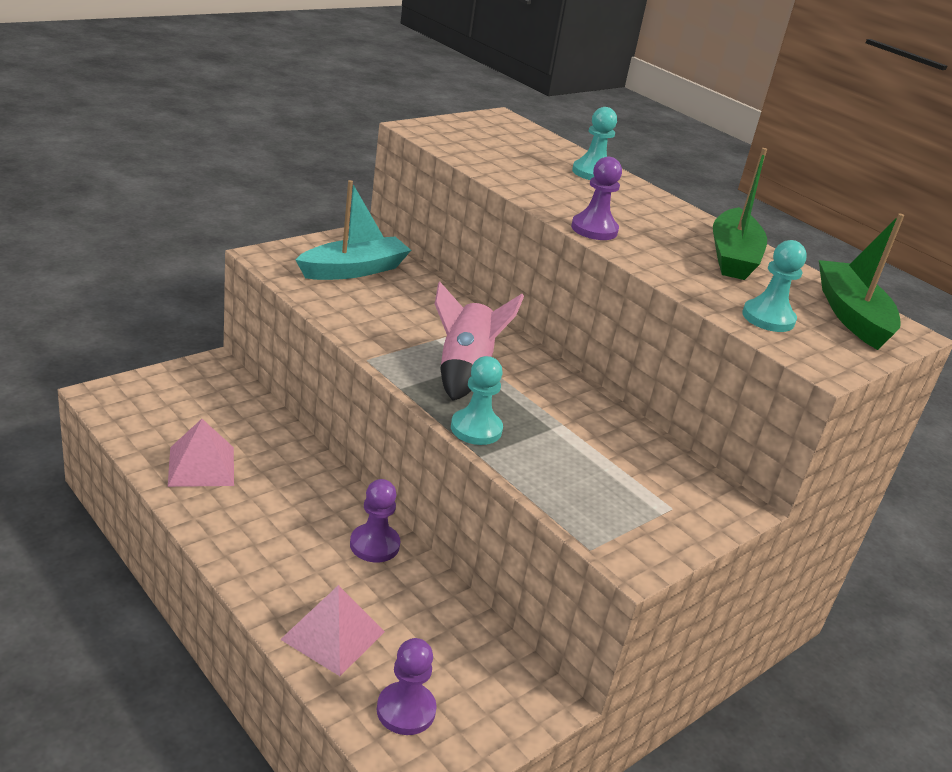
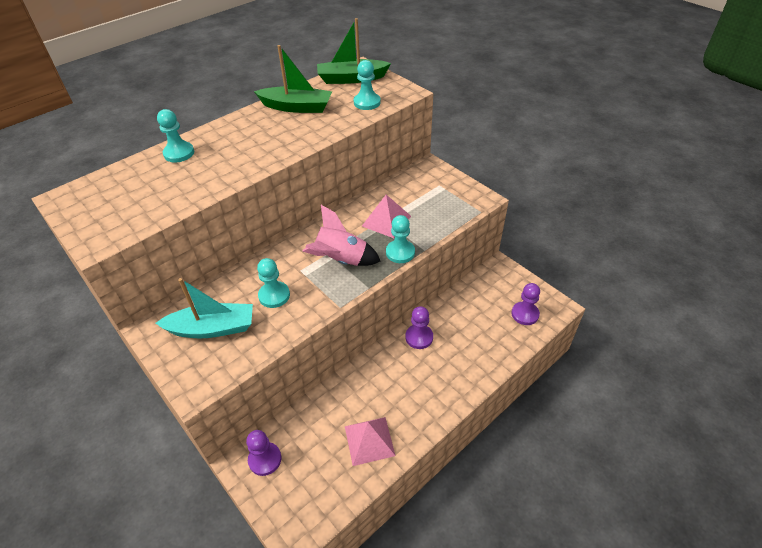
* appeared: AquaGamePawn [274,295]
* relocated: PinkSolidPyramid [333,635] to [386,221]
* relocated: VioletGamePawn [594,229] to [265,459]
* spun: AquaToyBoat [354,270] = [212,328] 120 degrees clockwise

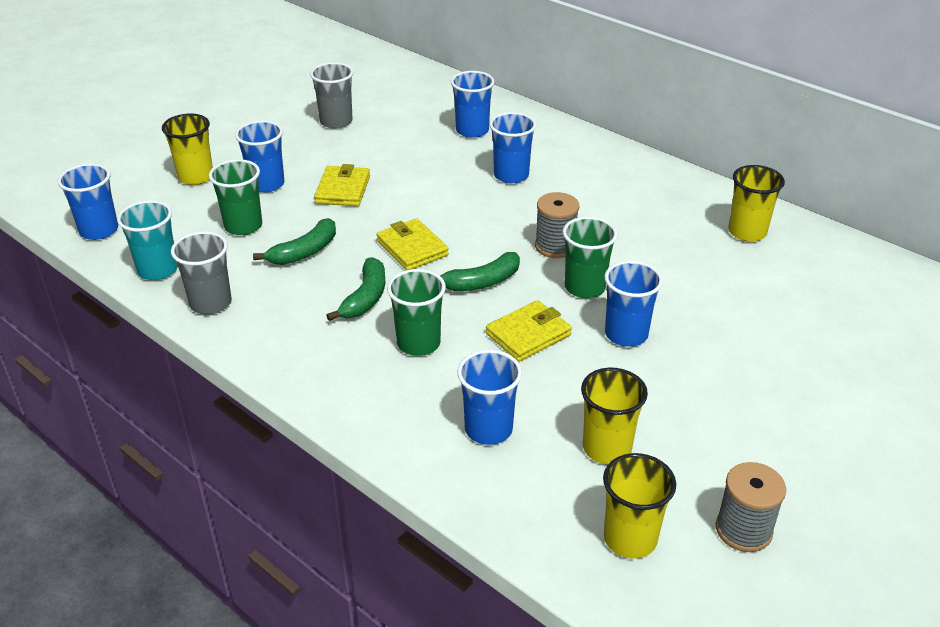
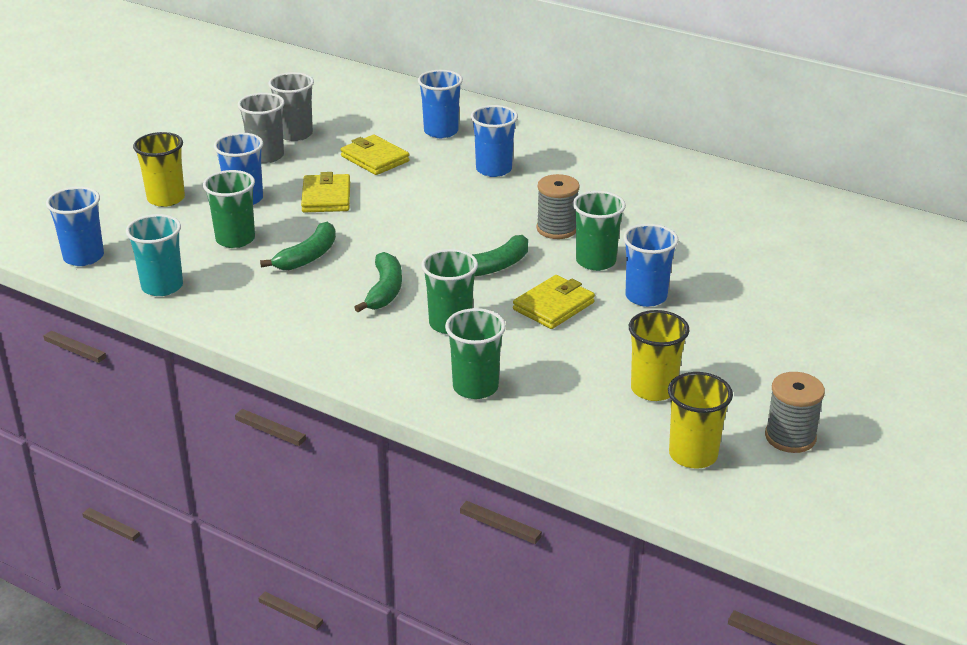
* missing: RoyalBlueBeaker [488,429]
* missing: YellowBeaker [747,232]
* appeared: GreenBeaker [475,387]
* relocated: GrayBeaker [210,303] to [266,156]
* relocated: YellowWallet [412,248] to [375,159]

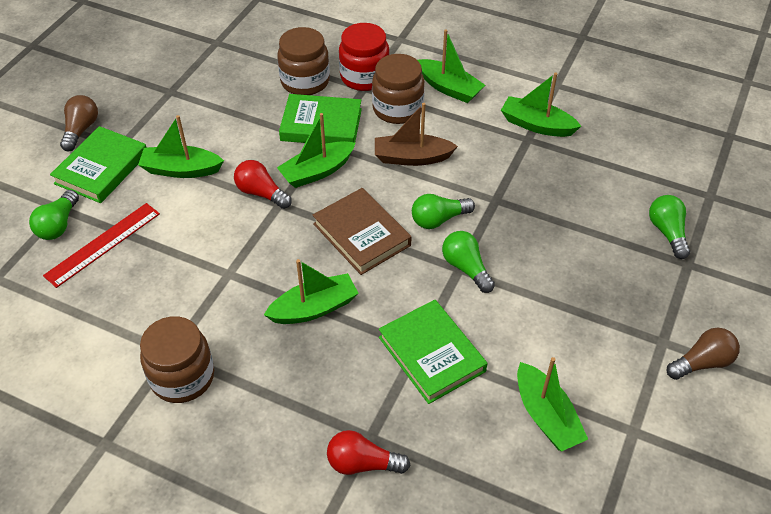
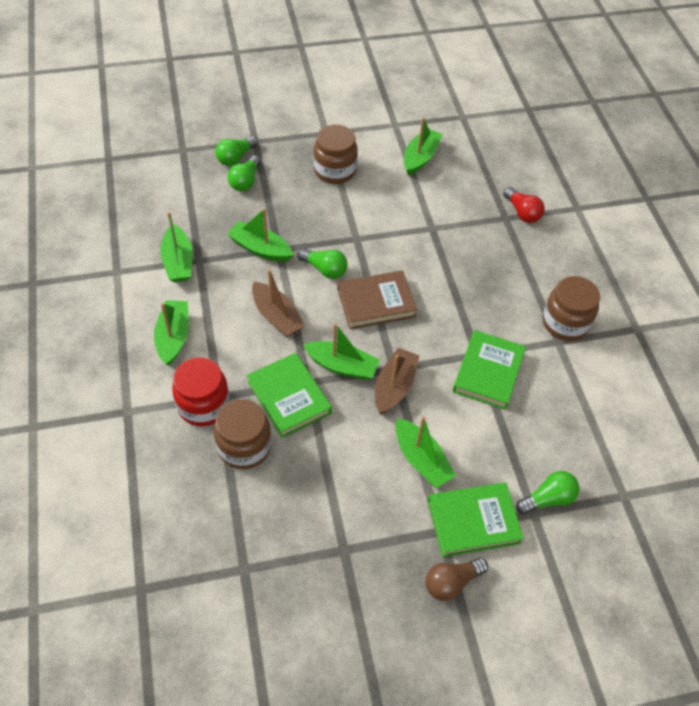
* missing: RedStraightedge [103,244]
* missing: RussetLightbulb [702,362]
* relocated: GreenToyBoat [314,308] to [260,249]
* relocated: RussetJamJar [397,109] to [335,171]
* relocated: GreenHardcover [431,354] to [488,372]
* relocated: GreenLightbulb [466,268] to [245,181]
* exchanged: RedLightbulb [261,193] to RussetToyBoat [394,387]
* spun: RussetHardcover [361,234] = [376,302] 60 degrees clockwise

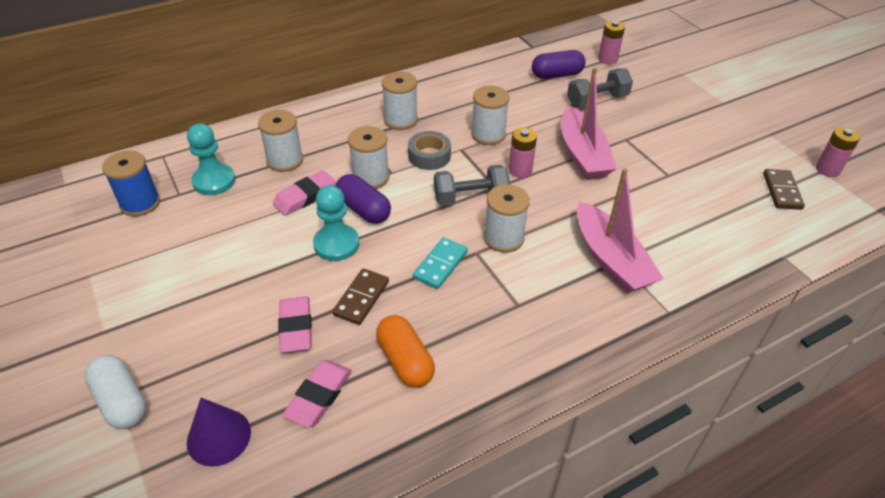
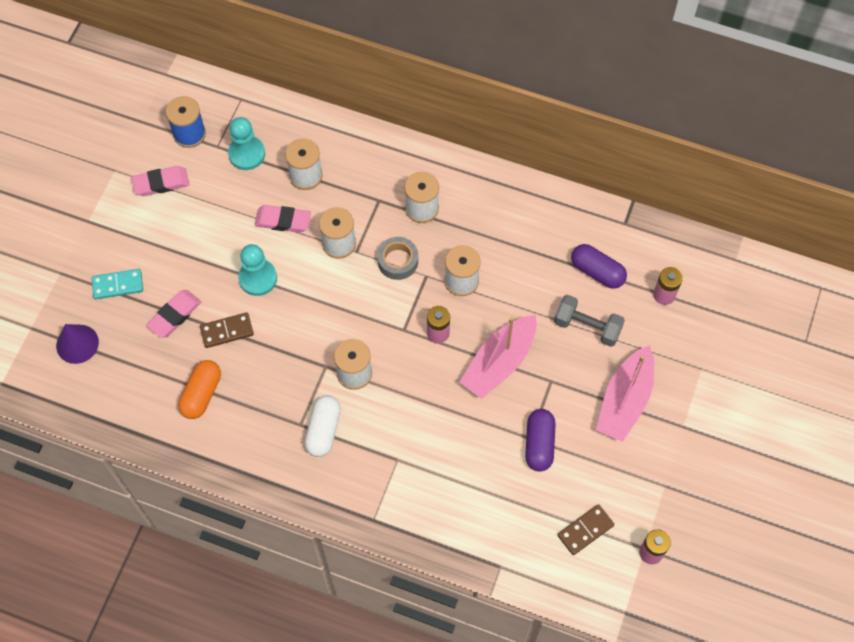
* missing: GrayDumbbell [470,198]
* relocated: PureWhiteCapsule [121,401] to [323,430]
* relocated: PinkGumEraser [319,396] to [161,183]
* relocated: VioletCapsule [363,209] to [539,444]
* relocated: AquaDominoTile [440,265] to [118,285]
* relocated: PinkToyBoat [611,259] to [625,401]

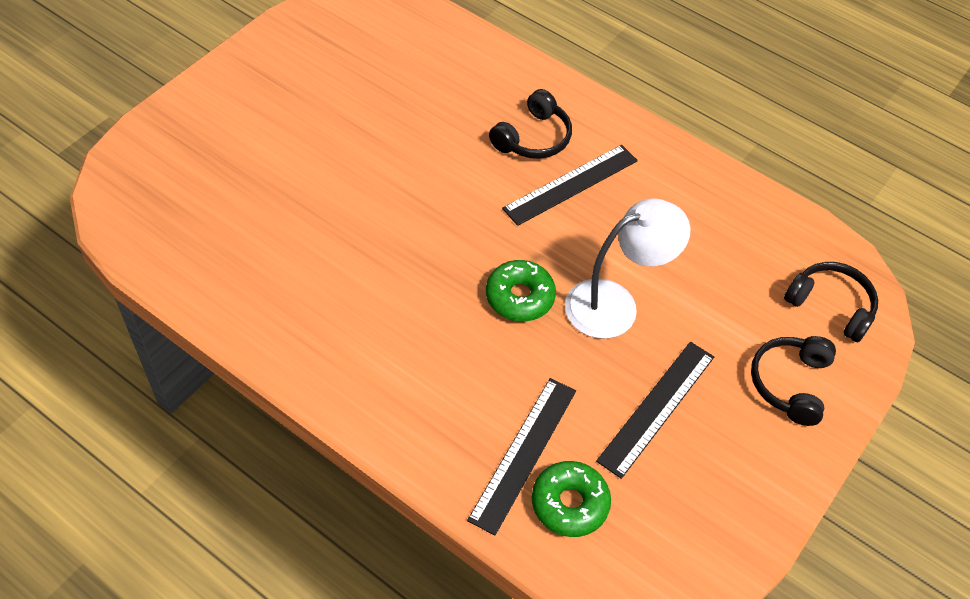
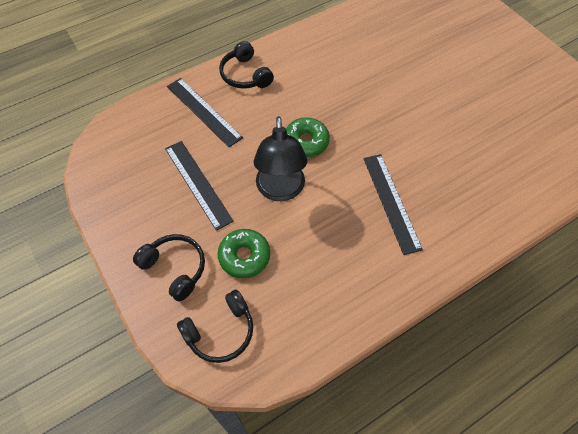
* relocated: EbonyOverEarHeadphones [533,138] to [245,75]
* relocated: GreenDonut [569,503] to [244,256]
* colour: PureWhiteDeskLamp [615,304] to EbonyDeskLamp [280,190]

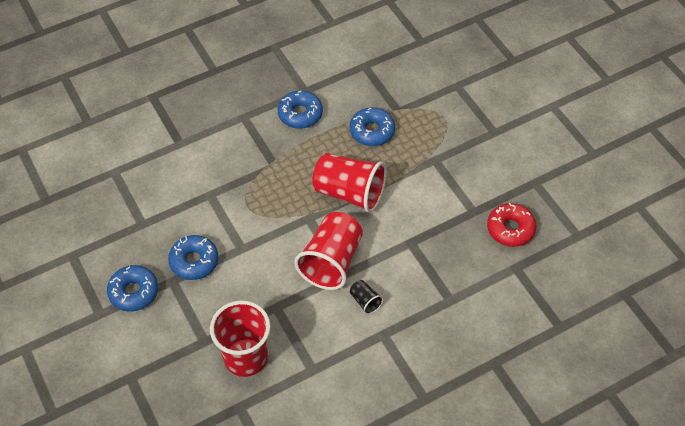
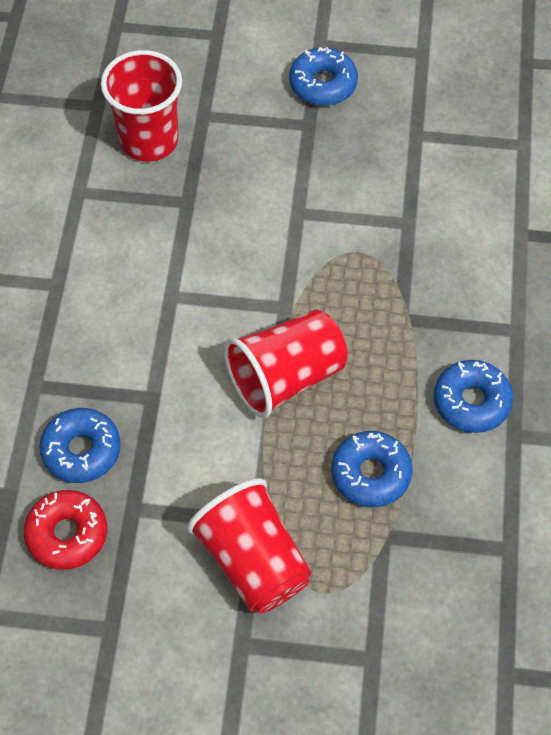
* missing: EbonyBeaker [365,301]
* relocated: RoyalBlueDonut [194,261] to [81,450]
* relocated: RedBeaker [331,261] to [253,561]

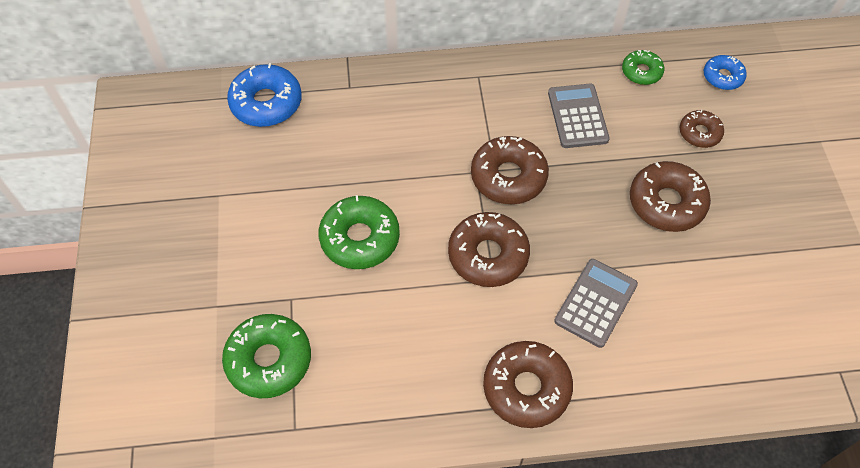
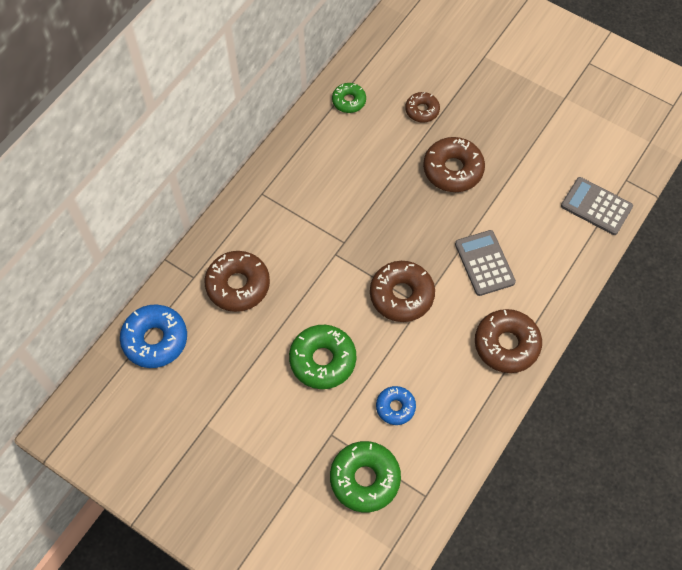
* relocated: RussetDonut [508,177] to [238,285]
* relocated: GrayAddingMachine [577,116] to [596,206]
* relocated: RoyalBlueDonut [722,77] to [395,407]

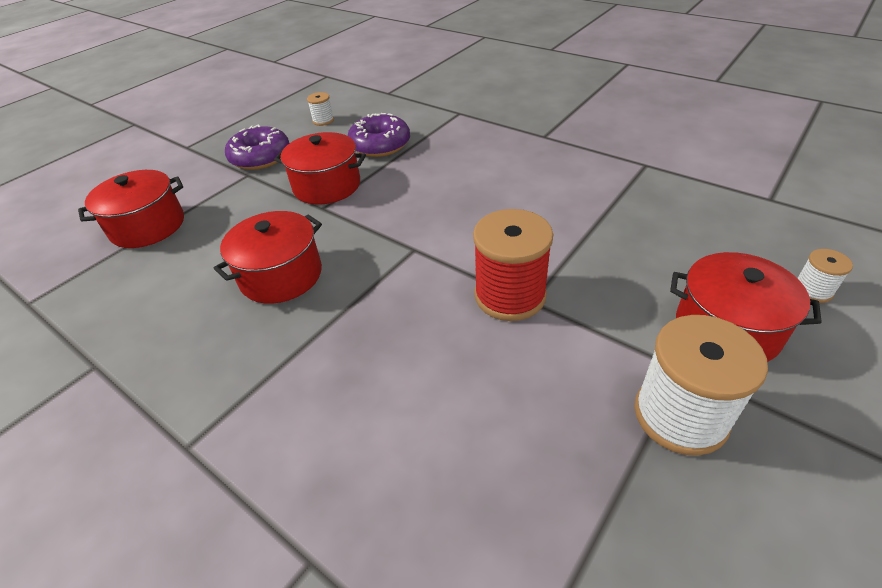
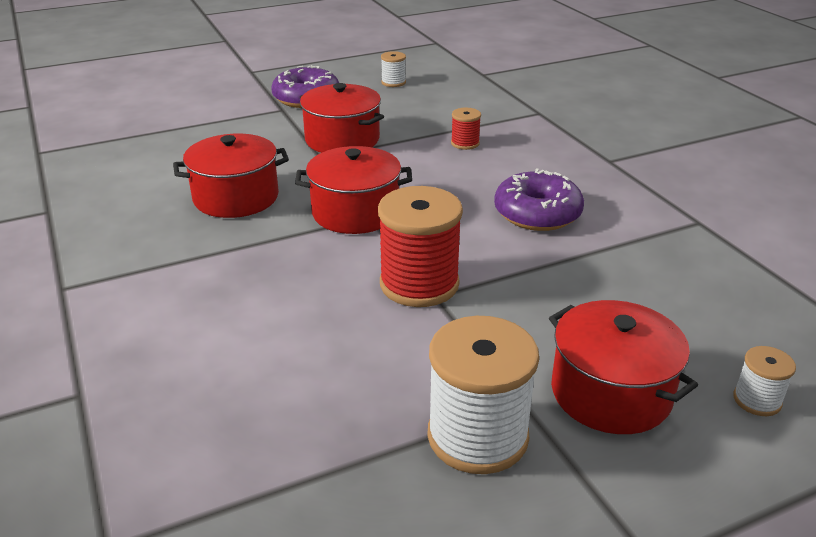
* appeared: RedReelOfThread [465,143]
* relocated: RedPot [148,226] to [355,212]
* relocated: VioletDonut [380,145] to [537,213]

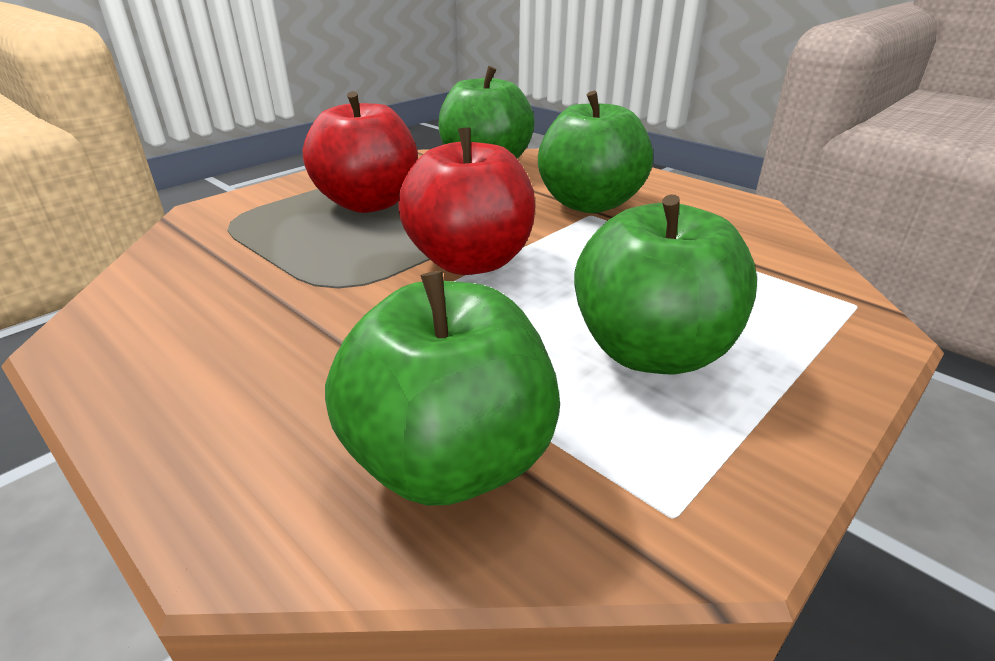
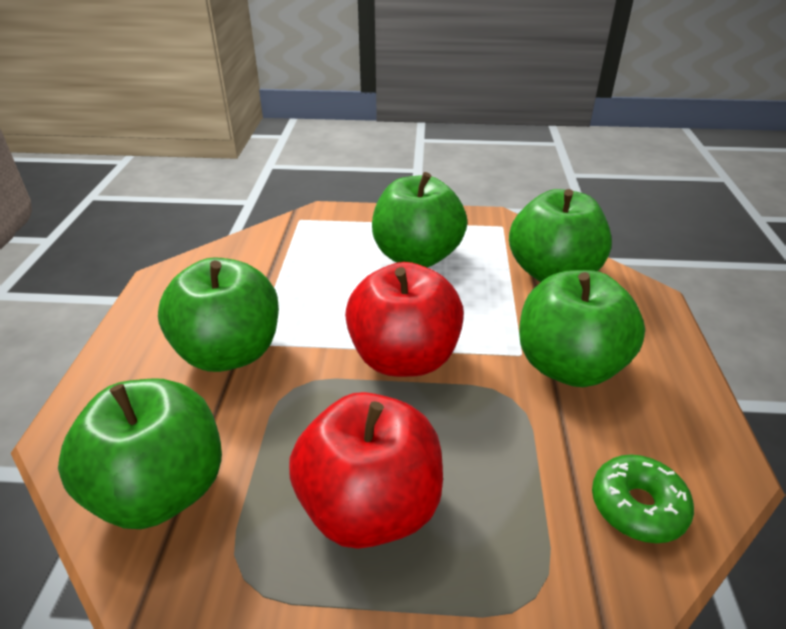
* appeared: GreenAppleFruit [568,366]
* appeared: GreenDonut [637,506]

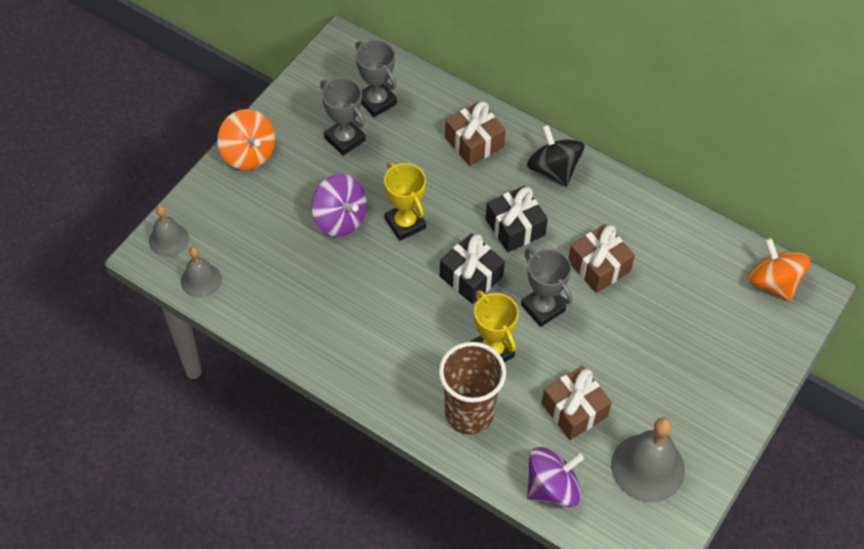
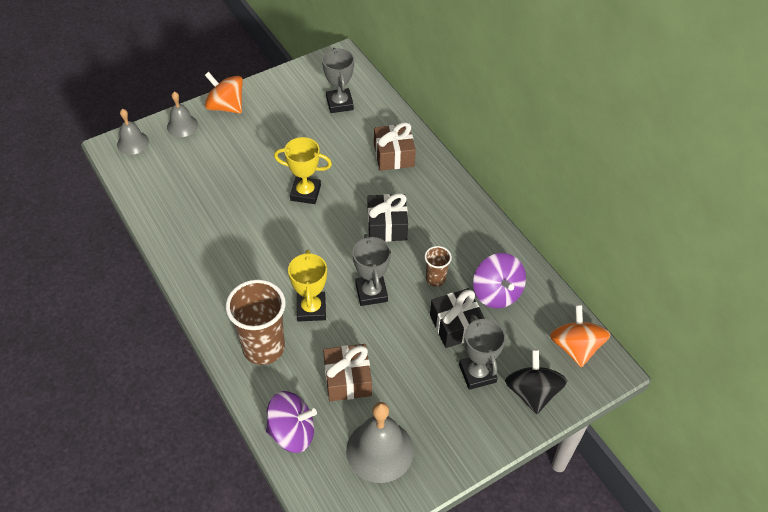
* relocated: GraySchoolBell [201,280] to [182,125]
* relocated: VioletSpinningTop [340,219] to [497,293]
* relocated: GrayPrizeCup [345,139] to [477,373]
* relocated: EbonyWrappedGift [471,276] to [456,325]
* relocated: EbonySpinningTop [553,169] to [532,392]
* exchanged: RussetWrappedGift [599,266] to RussetBeaker [435,279]
* spun: OrangeColouredSpinningTop [248,153] = [226,106] 135 degrees clockwise
* spun: YellowPrizeCup [405,223] = [305,193] 75 degrees counterclockwise

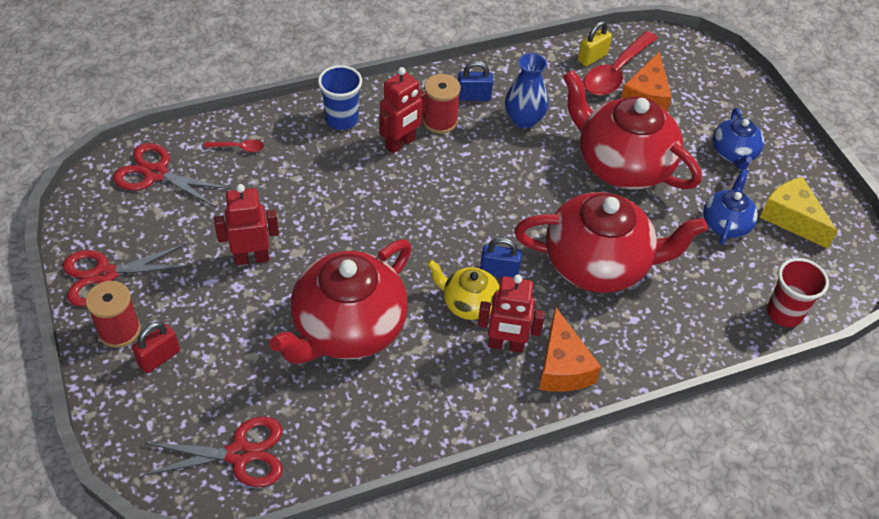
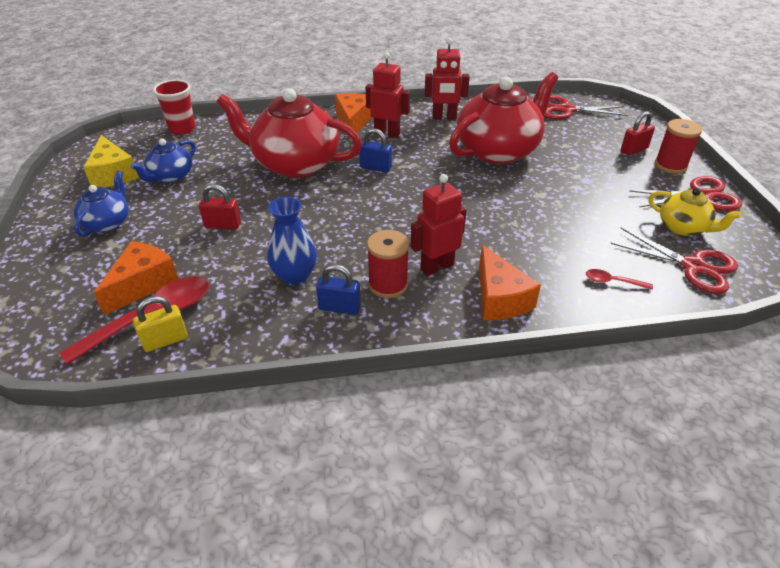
* relocated: RedRobot [252,258] to [444,117]
* relocated: YellowChinaTeapot [469,303] to [683,227]
* exchanged: RoyalBlueBeaker [341,120] to OrangeColouredPieceOfCheese [499,298]
* exchanged: RedChinaTeapot [622,164] to RedPadlock [223,225]

